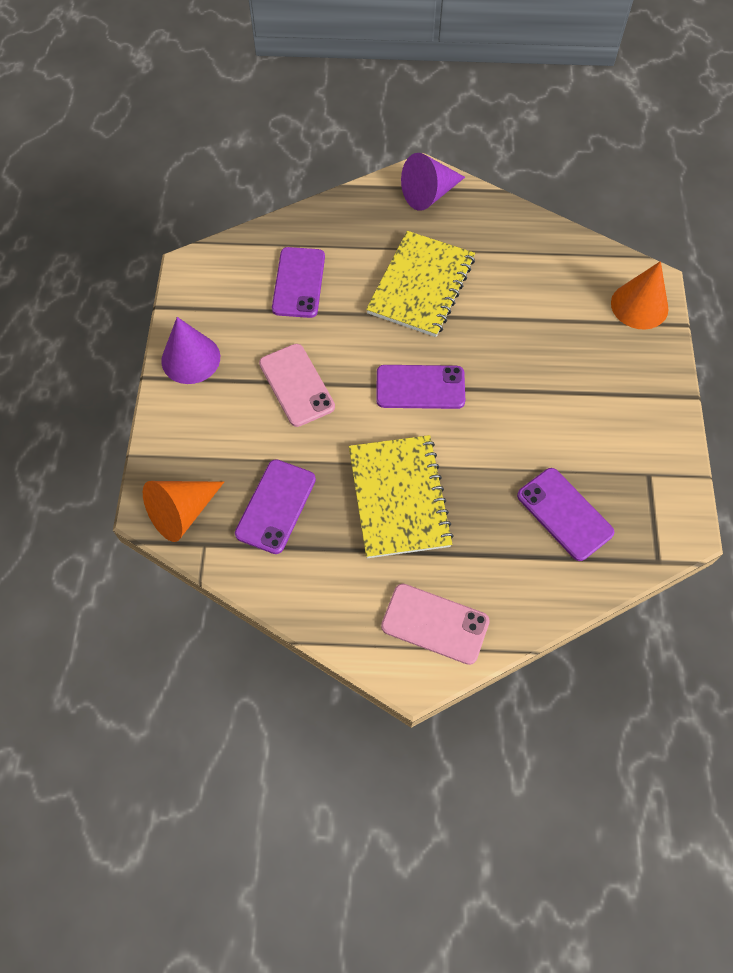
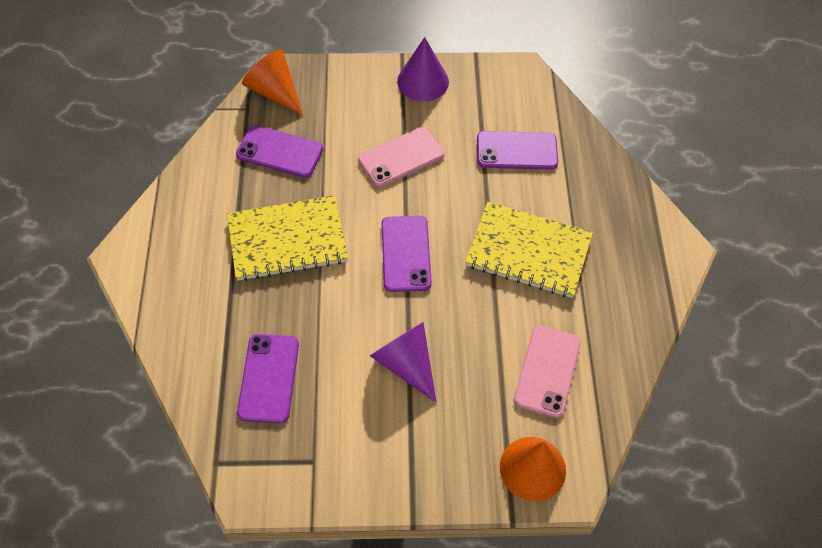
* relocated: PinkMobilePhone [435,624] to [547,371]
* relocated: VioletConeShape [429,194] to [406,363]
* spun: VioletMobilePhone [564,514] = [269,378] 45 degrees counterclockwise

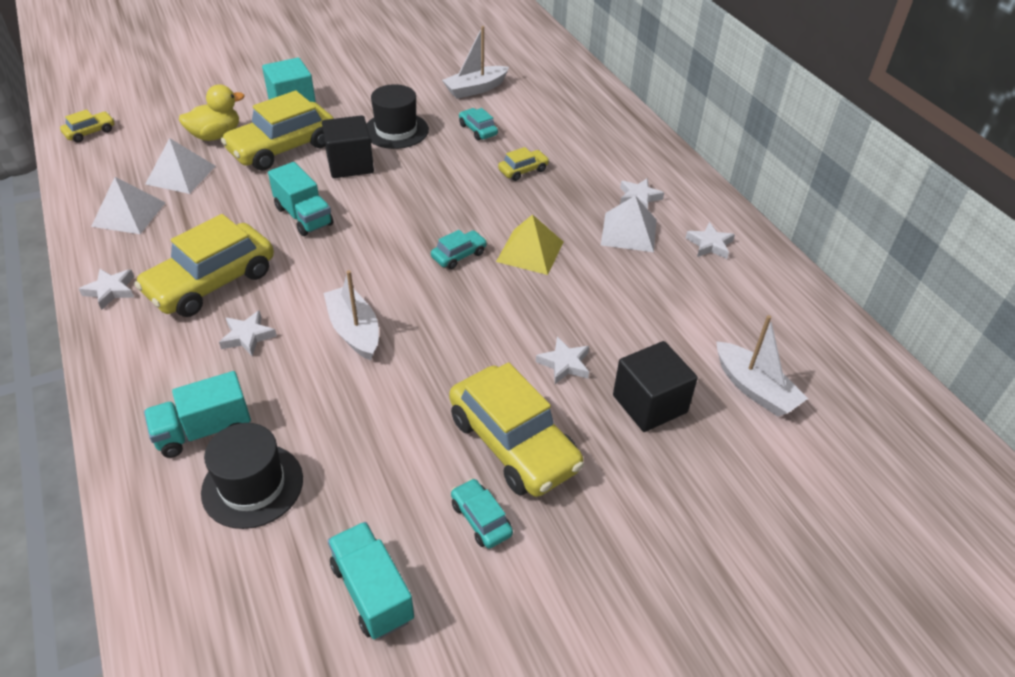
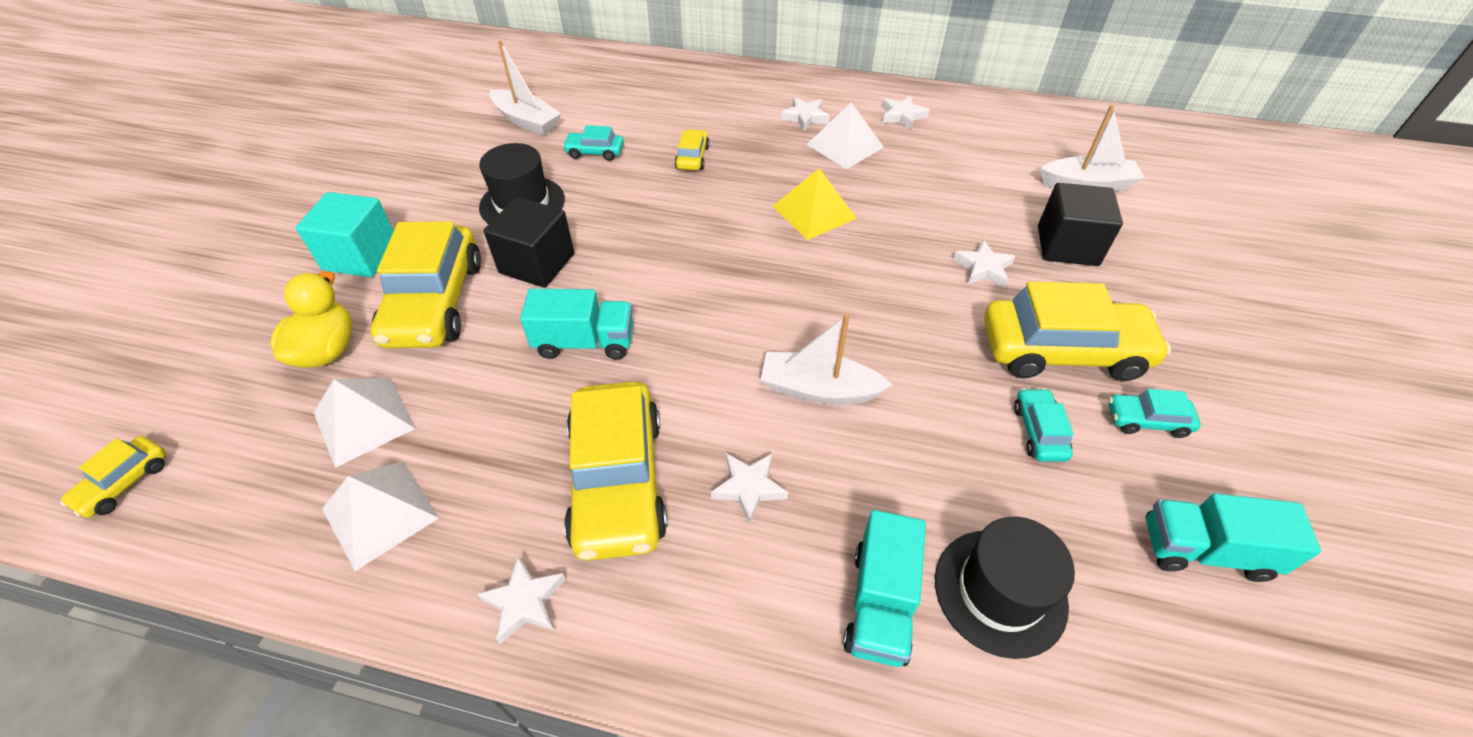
* relocated: AquaAutomobile [459,255] to [1039,431]
* spun: YellowAutomobile [90,132] = [124,483] 150 degrees counterclockwise
* spun: PureWhiteToyBoat [475,89] = [527,121] 60 degrees counterclockwise

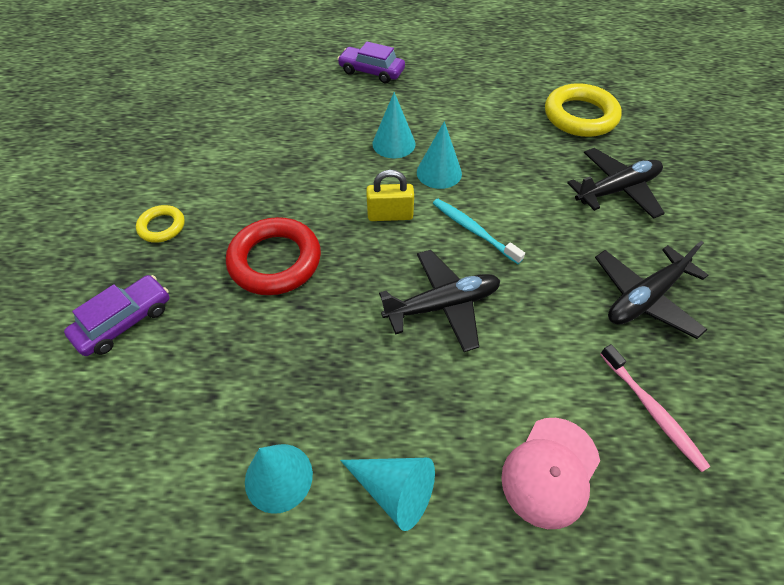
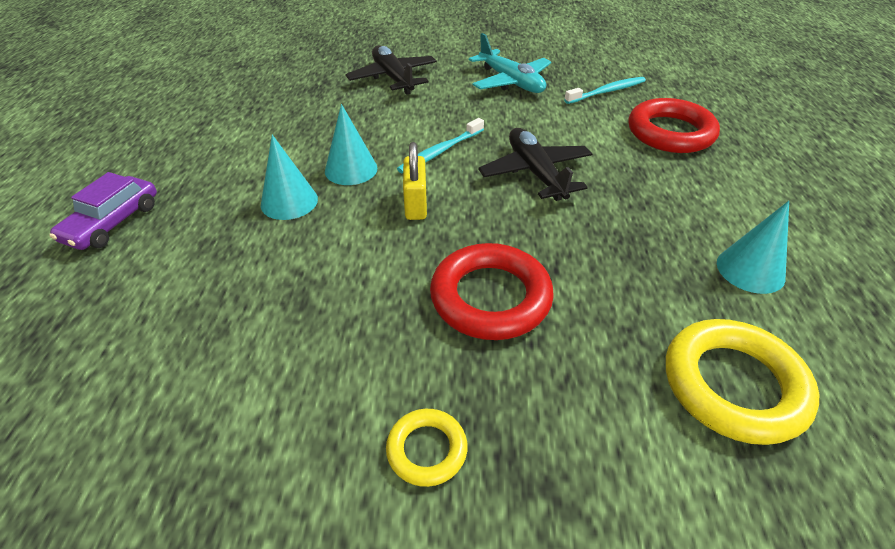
* missing: VioletAutomobile [125,321]
* missing: AquaConeShape [394,490]
* relocated: YellowTorus [580,116] to [733,385]
* exchanged: PinkBaseballCap [550,471] to RedTorus [670,132]
* colour: EbonyAeroplane [644,298] to AquaAeroplane [511,82]
* colour: PinkToothbrush [652,411] to AquaToothbrush [607,91]

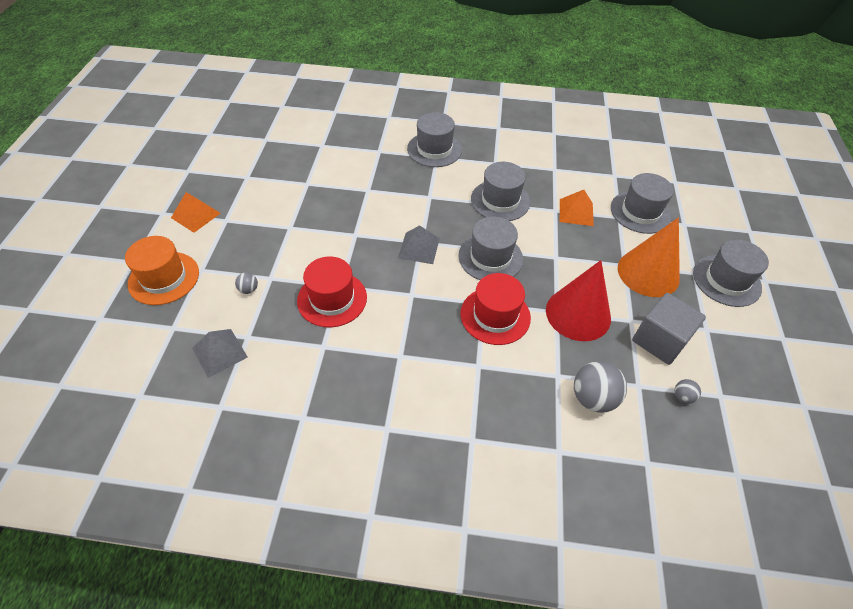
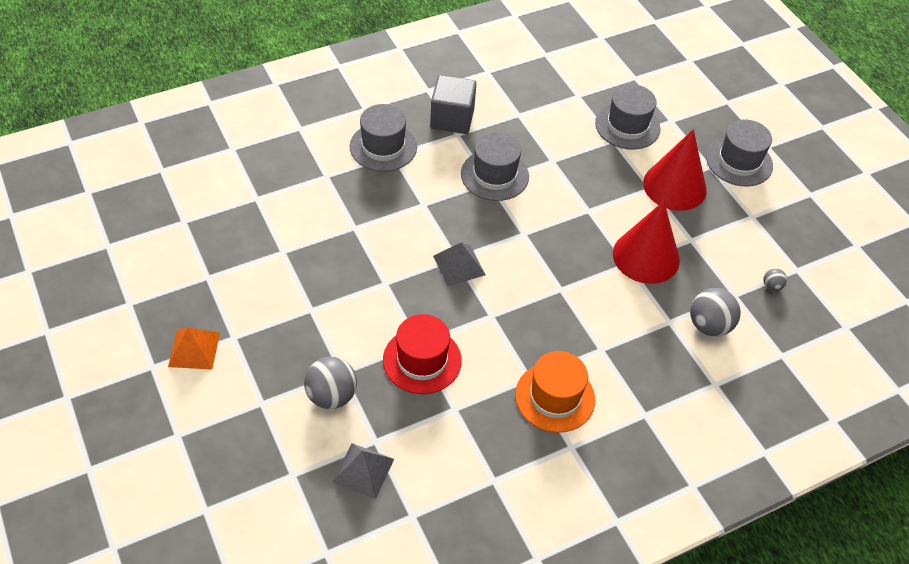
* missing: GrayHat [490,257]
* missing: RedHat [495,315]
* missing: OrangeColouredSolidPyramid [576,212]
* relocated: OrangeColouredHat [164,278] to [555,397]
* relocated: GraySolidCube [660,340] to [452,119]
* colour: OrangeColouredConeShape [648,273] to RedConeShape [674,186]
* size: GraySphere [249,289] = [332,396] x2.05

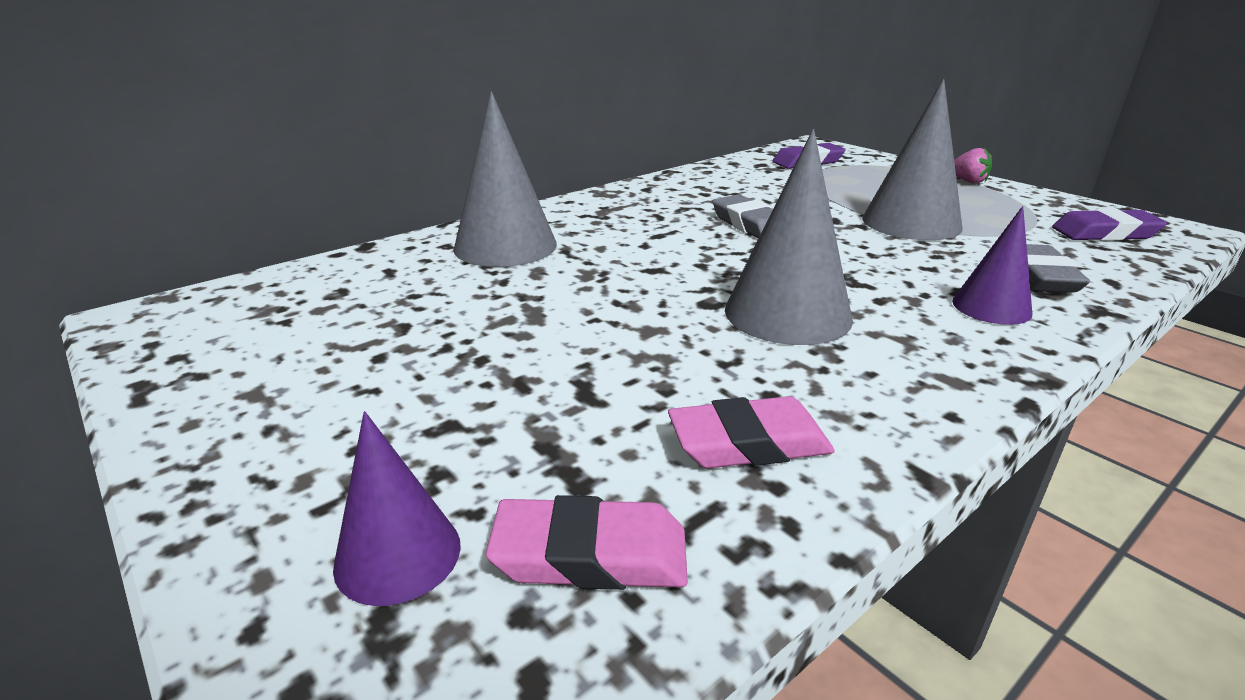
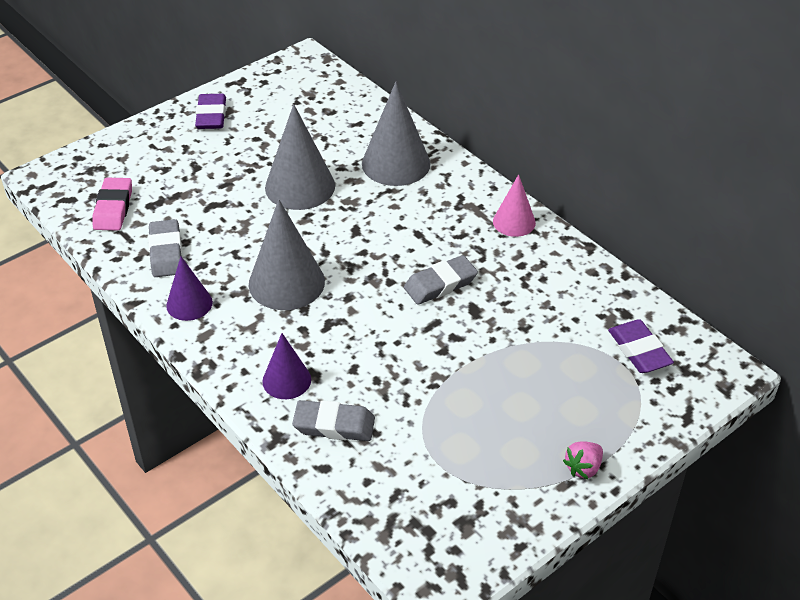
* appeared: PinkConeShape [514,222]
* relocated: VioletConeShape [398,555] to [189,304]
* relocated: GrayConeShape [911,222] to [300,186]
* relocated: VioletGumEraser [1104,233] to [211,116]
* colour: PinkGumEraser [749,443] to GrayGumEraser [166,252]

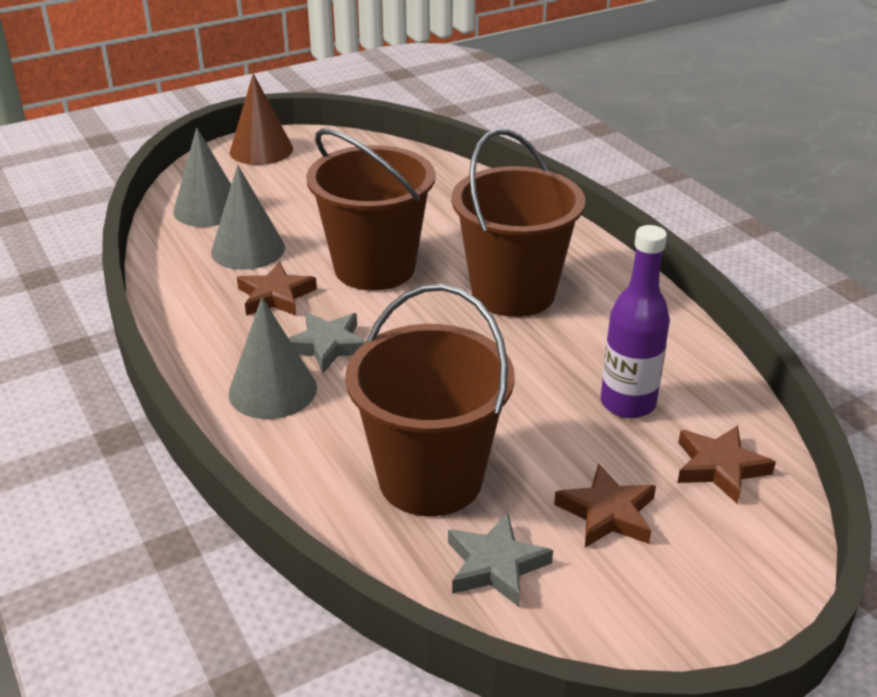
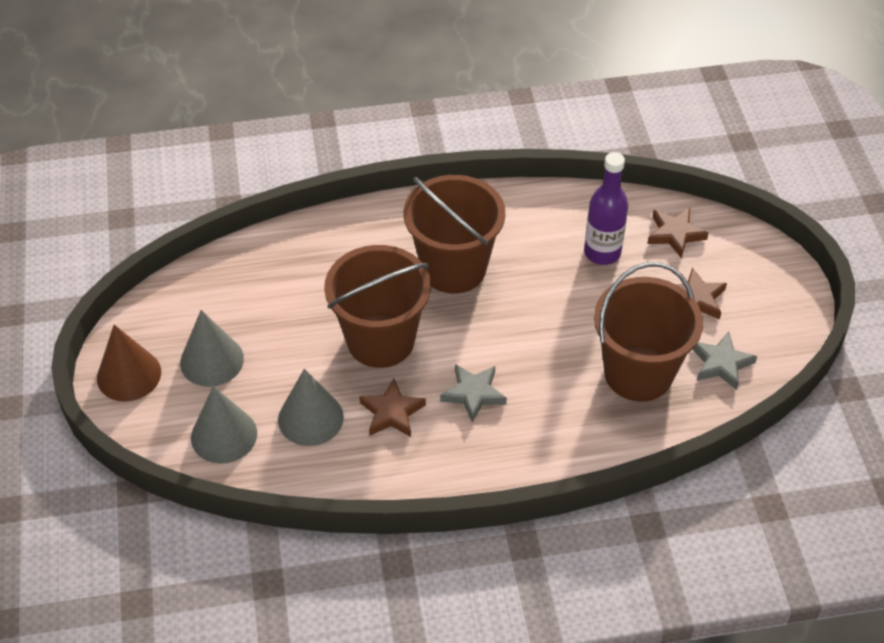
* relocated: GrayConeShape [272,390] to [212,360]

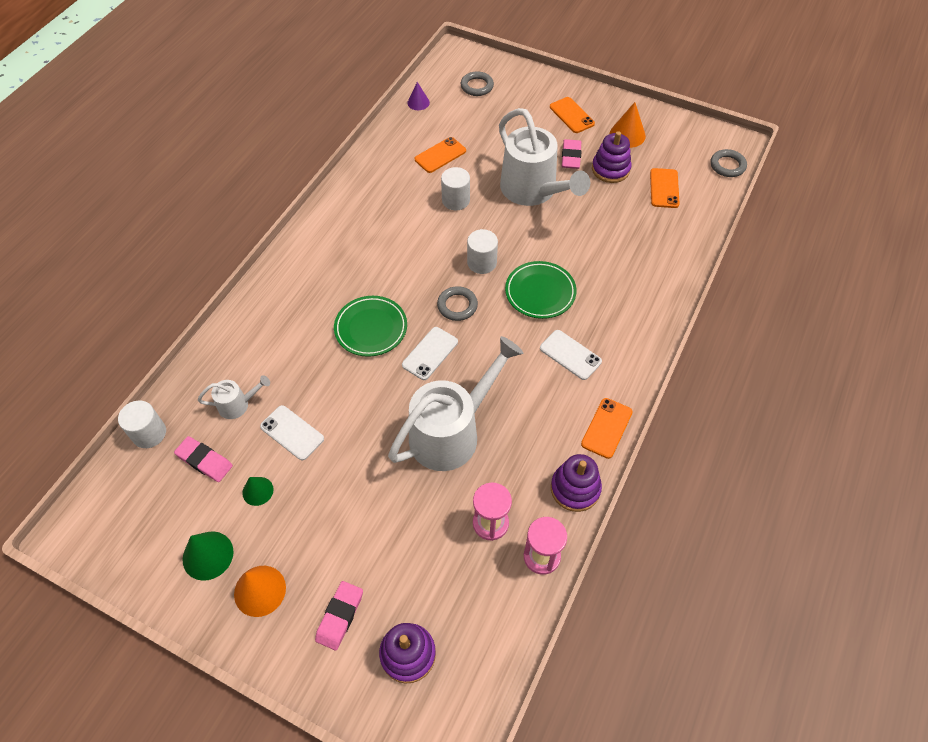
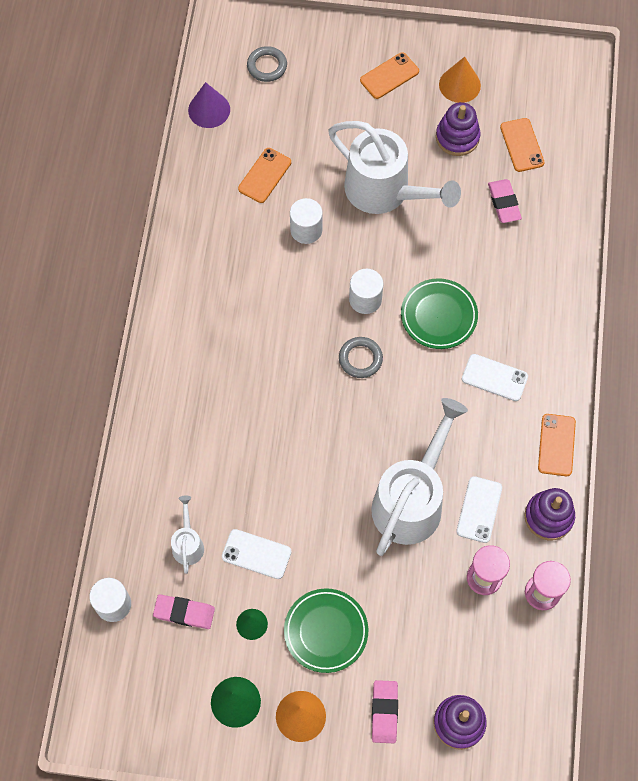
* missing: GrayTorus [727,166]
* relocated: GreenPlate [371,328] to [326,631]
* relocated: PureWhiteMobilePhone [430,353] to [479,509]
* relocated: PinkGumEraser [571,156] to [504,203]
* spun: PureWhiteWateringCan [238,404] = [188,543] 60 degrees counterclockwise
* spun: OrangeColouredMobilePhone [571,115] = [389,76] 75 degrees counterclockwise
* size: VioletConeShape [418,102] = [209,110] x1.56

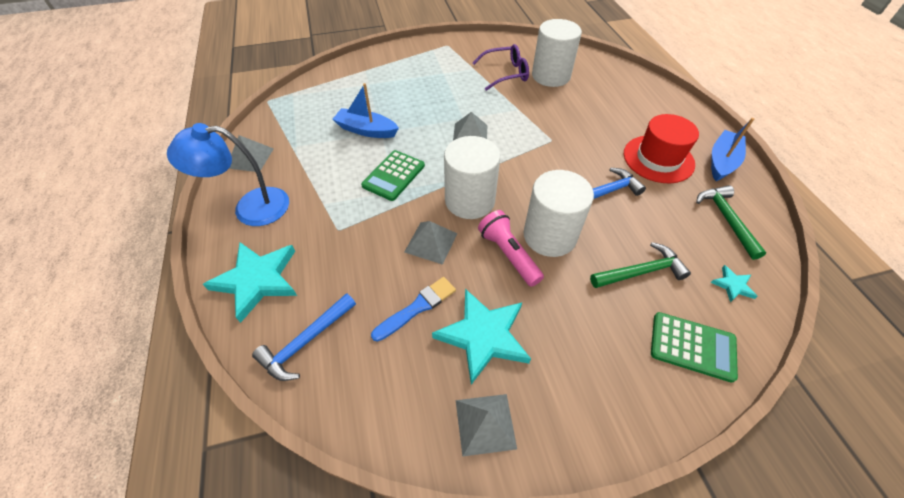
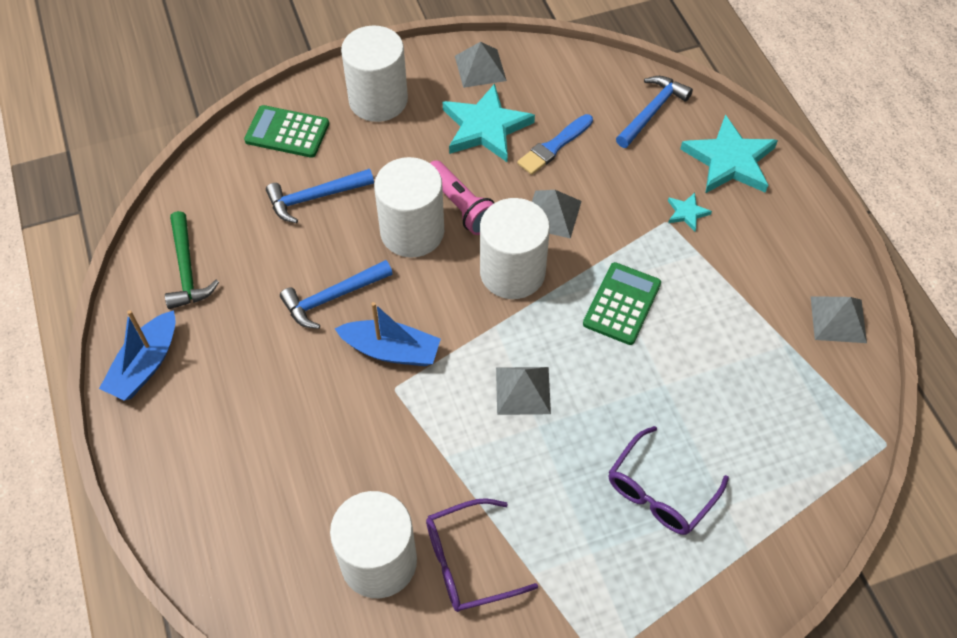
* missing: RoyalBlueDeskLamp [250,208]
* missing: RedHat [658,159]
* appeared: PureWhiteCylinderShape [378,100]
* appeared: VioletGlasses [660,492]
* relocated: RoyalBlueToyBoat [366,130] to [391,350]
* relocated: AquaStar [733,285] to [687,213]
* colour: GreenHammer [641,272] to RoyalBlueHammer [315,198]

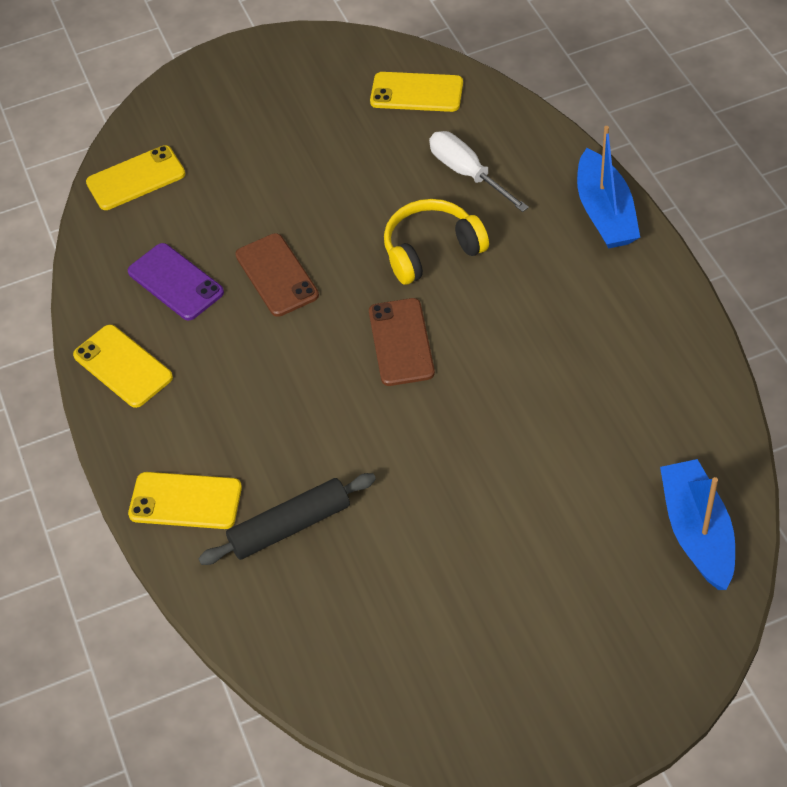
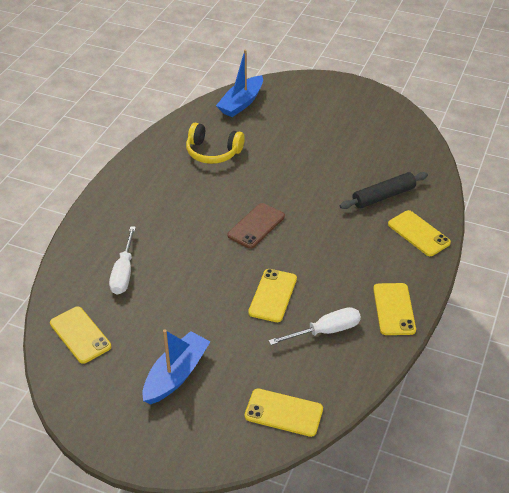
* relocated: YellowOverEarHeadphones [431,250] to [213,152]
* relocated: RoyalBlueToyBoat [605,213] to [176,375]
* exchanged: VioletMobilePhone [175,282] to PureWhiteFlatScrewdriver [325,331]
* colour: RussetMobilePhone [277,275] to YellowMobilePhone [273,295]
* spun: EbonyPastryRoller [290,526] = [383,196] 45 degrees counterclockwise

